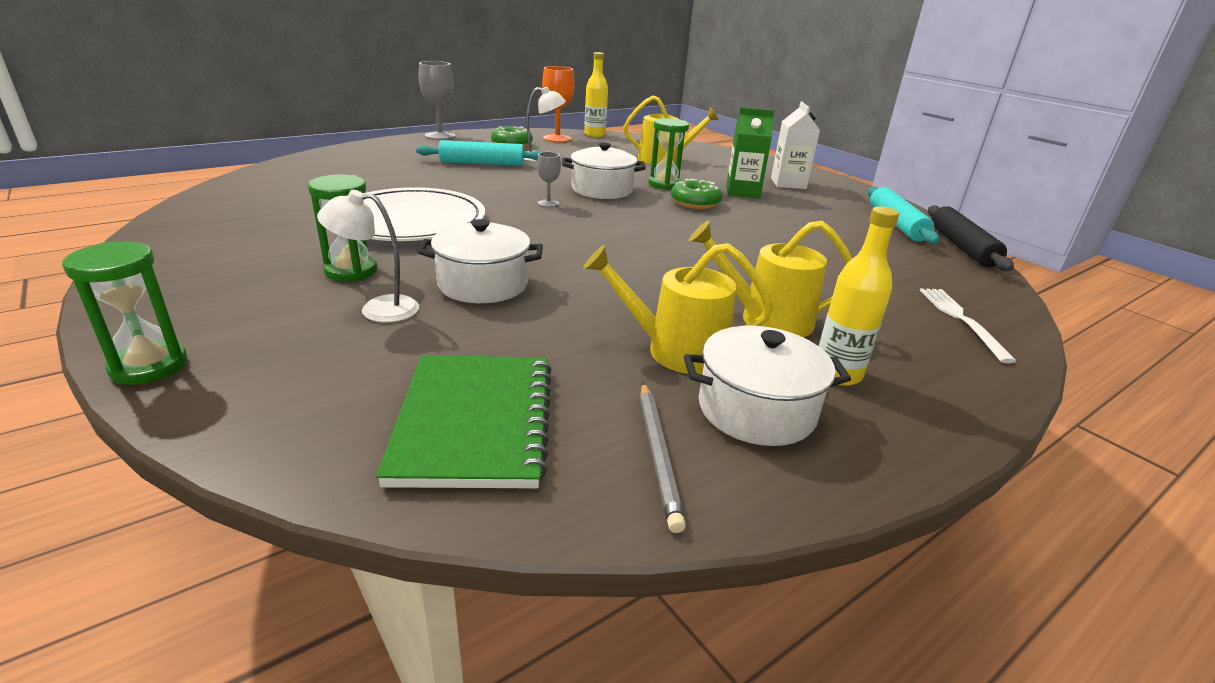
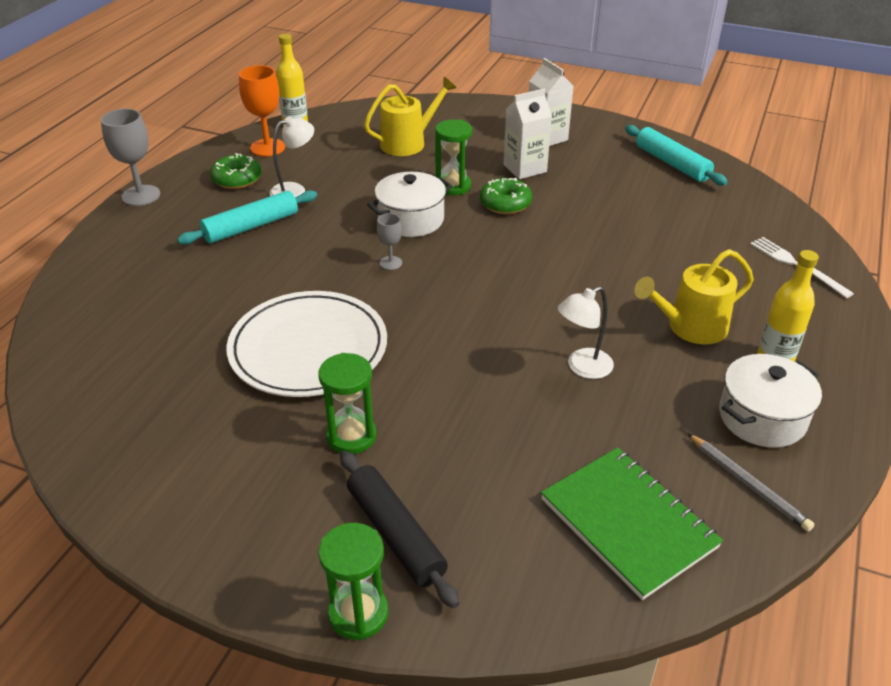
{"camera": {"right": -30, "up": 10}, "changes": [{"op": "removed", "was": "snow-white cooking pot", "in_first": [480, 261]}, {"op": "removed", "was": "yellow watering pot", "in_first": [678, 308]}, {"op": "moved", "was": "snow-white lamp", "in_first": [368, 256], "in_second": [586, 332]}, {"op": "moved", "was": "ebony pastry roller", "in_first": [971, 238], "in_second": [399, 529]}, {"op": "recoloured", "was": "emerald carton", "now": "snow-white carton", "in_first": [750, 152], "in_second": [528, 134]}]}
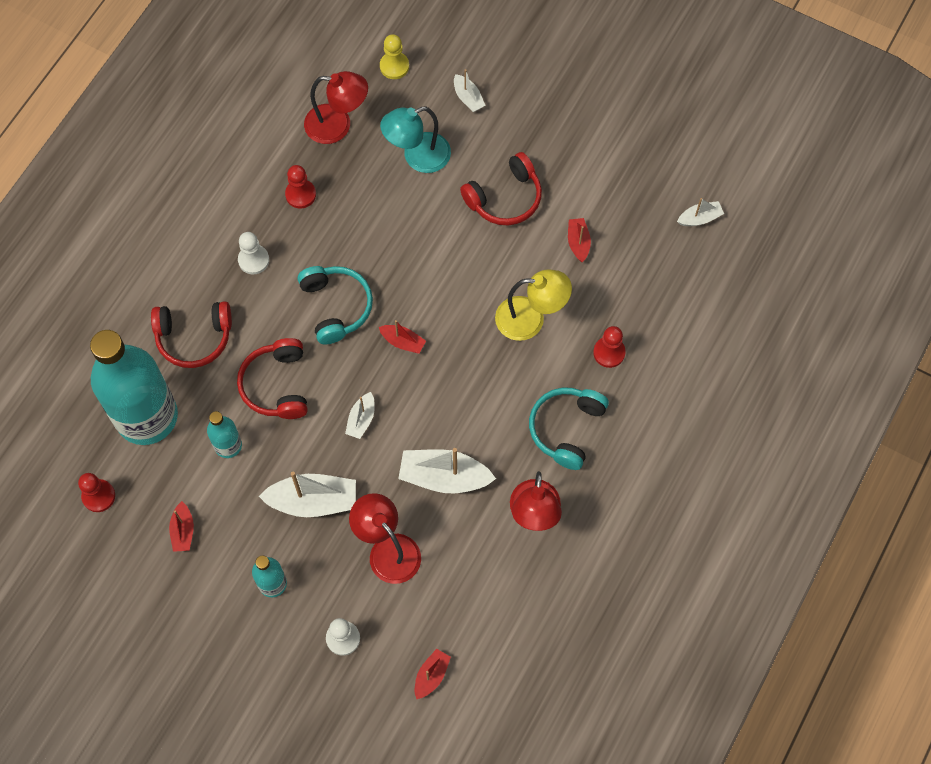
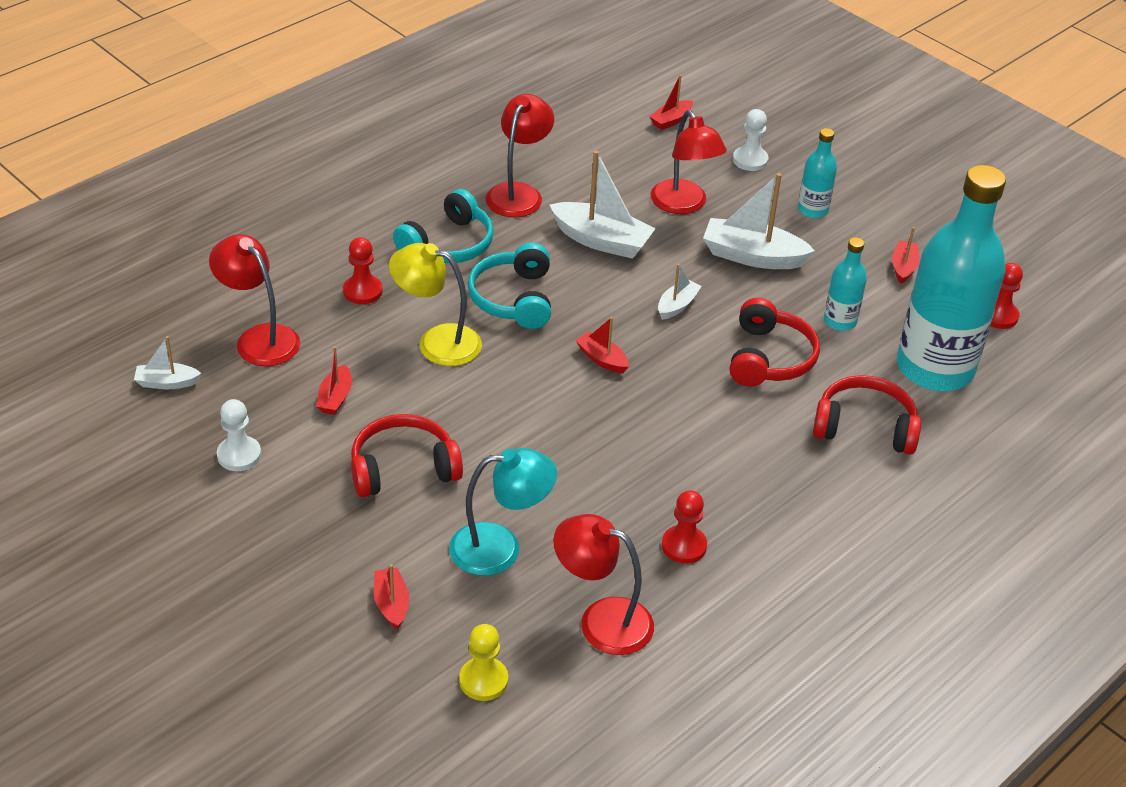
{"camera": {"right": -165, "up": -25}, "changes": [{"op": "added", "now": "red lamp", "in_second": [254, 300]}, {"op": "moved", "was": "snow-white chess pawn", "in_first": [253, 253], "in_second": [239, 435]}, {"op": "moved", "was": "turquoise over-ear headphones", "in_first": [335, 305], "in_second": [509, 286]}, {"op": "recoloured", "was": "snow-white toy boat", "now": "red toy boat", "in_first": [470, 90], "in_second": [391, 597]}]}
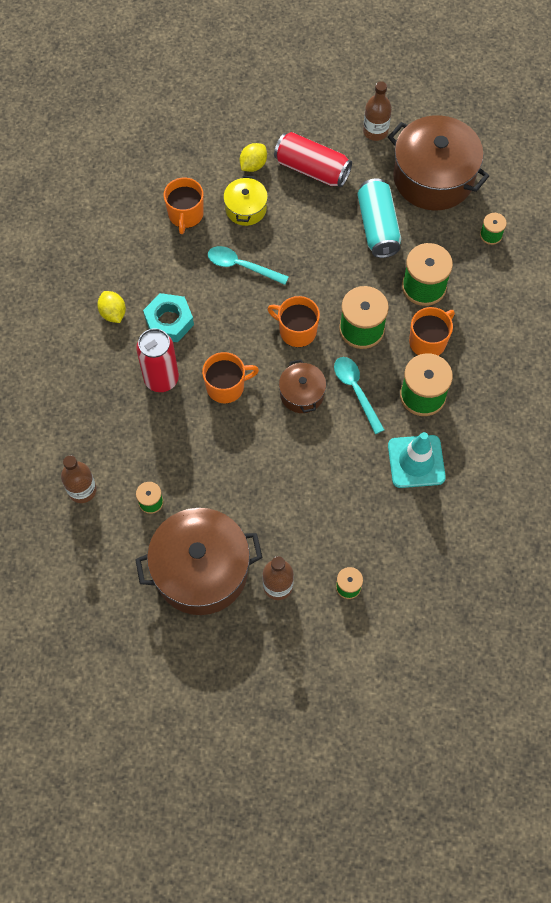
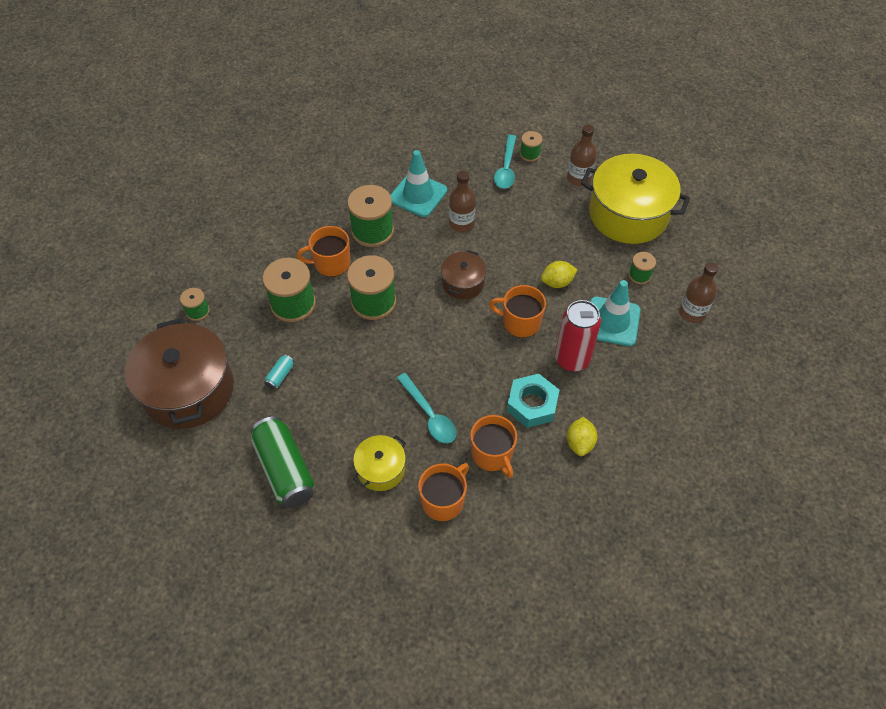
{"camera": {"right": -145, "up": -10}, "changes": [{"op": "added", "now": "turquoise traffic cone", "in_second": [615, 313]}, {"op": "moved", "was": "yellow lemon", "in_first": [253, 157], "in_second": [559, 274]}, {"op": "moved", "was": "orange coffee mug", "in_first": [293, 321], "in_second": [493, 446]}, {"op": "moved", "was": "turquoise teaspoon", "in_first": [359, 395], "in_second": [505, 162]}, {"op": "moved", "was": "brown drink bottle", "in_first": [377, 111], "in_second": [462, 201]}, {"op": "recoloured", "was": "brown cooking pot", "now": "yellow cooking pot", "in_first": [199, 561], "in_second": [635, 199]}, {"op": "recoloured", "was": "red soda can", "now": "emerald soda can", "in_first": [313, 159], "in_second": [282, 462]}, {"op": "resized", "was": "turquoise soda can", "in_first": [379, 218], "in_second": [279, 372], "ratio": 0.43}]}
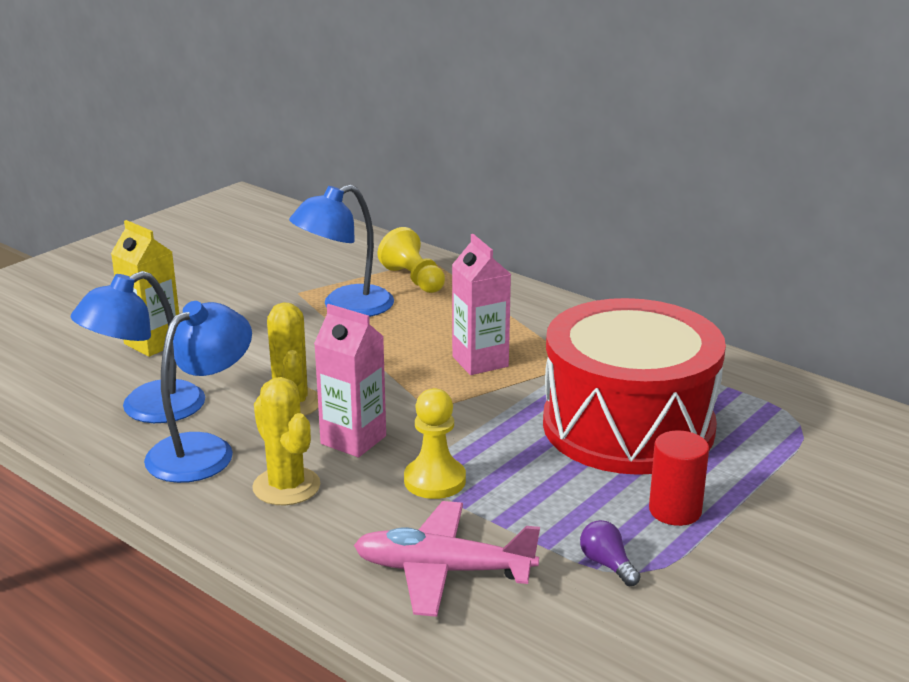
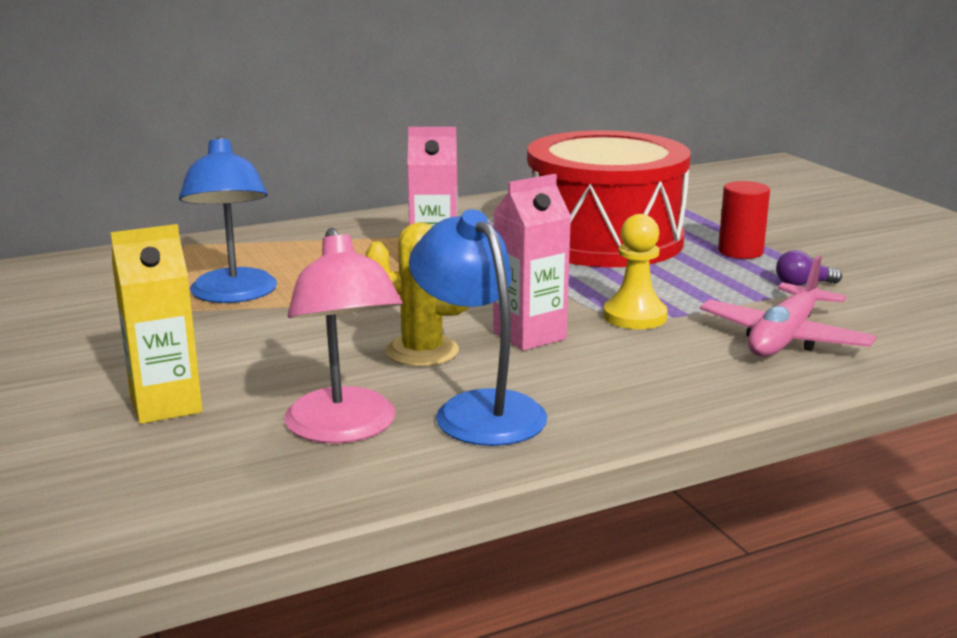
{"camera": {"right": -65, "up": -5}, "changes": [{"op": "removed", "was": "yellow prickly plant", "in_first": [286, 441]}, {"op": "removed", "was": "yellow chess pawn", "in_first": [411, 260]}, {"op": "recoloured", "was": "blue lamp", "now": "pink lamp", "in_first": [137, 347], "in_second": [343, 335]}]}
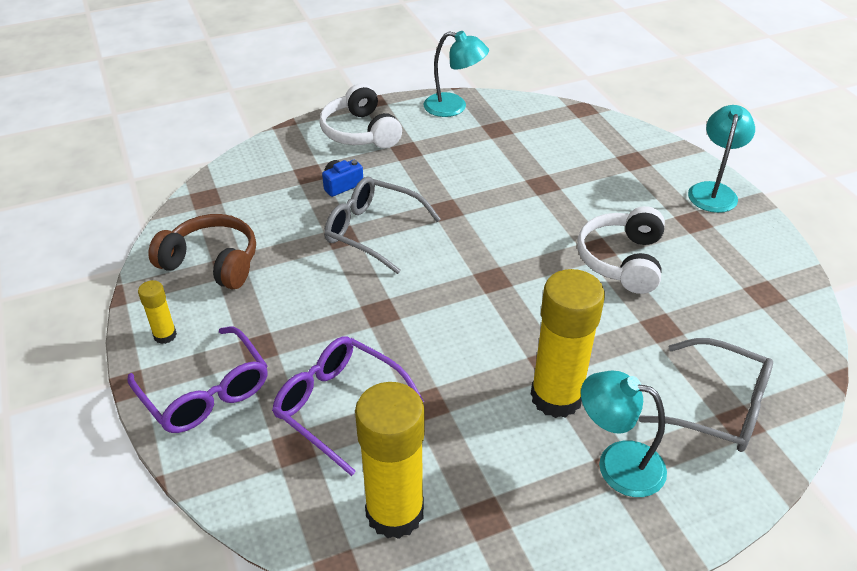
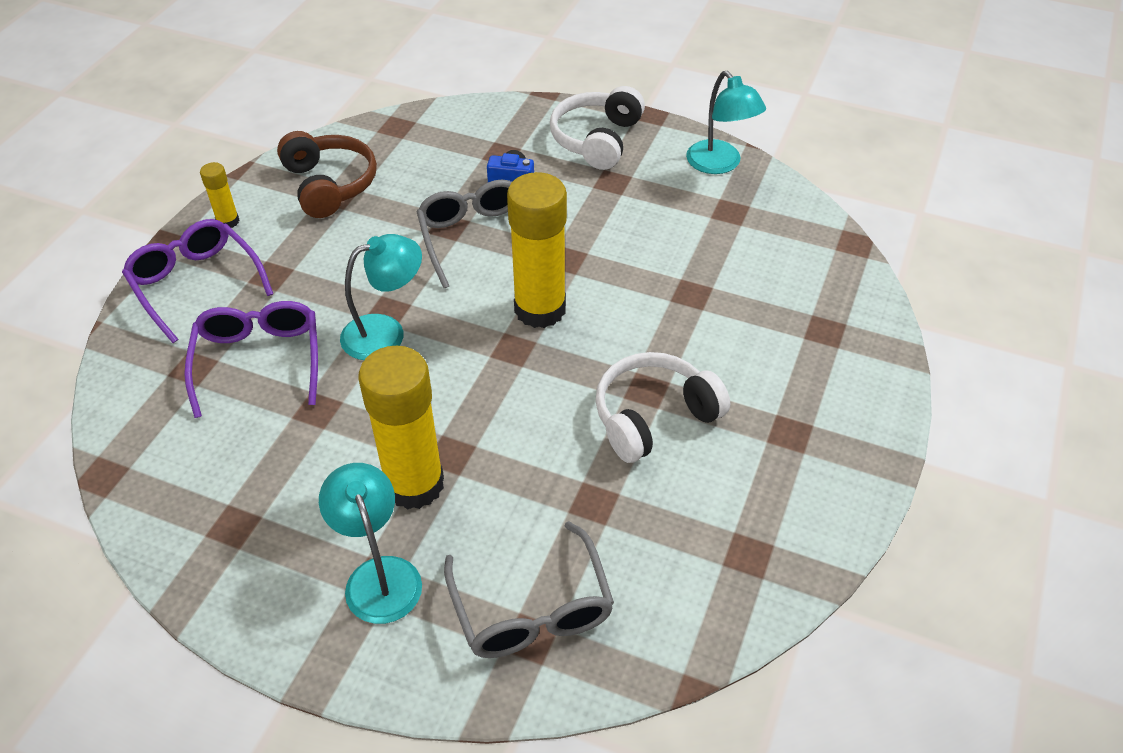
{"camera": {"right": 45, "up": 5}, "changes": [{"op": "moved", "was": "yellow stick of glue", "in_first": [390, 460], "in_second": [537, 250]}, {"op": "moved", "was": "turquoise lamp", "in_first": [721, 159], "in_second": [381, 297]}, {"op": "turned", "was": "royal purple spectacles", "in_first": [197, 379], "in_second": [197, 281], "clockwise": 135}]}
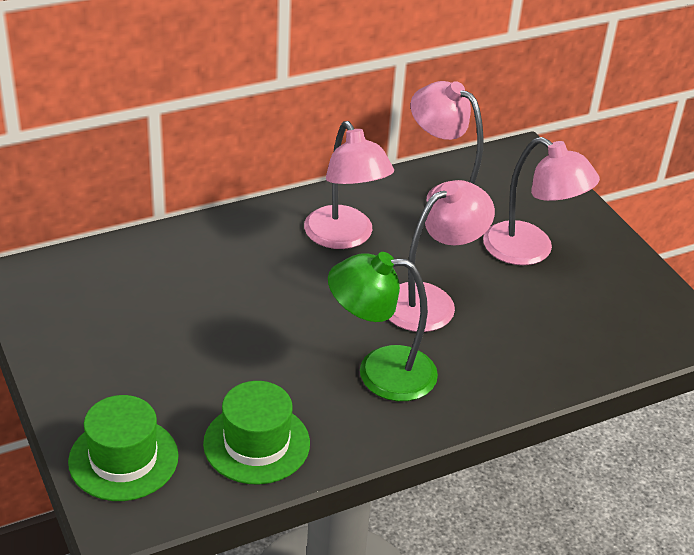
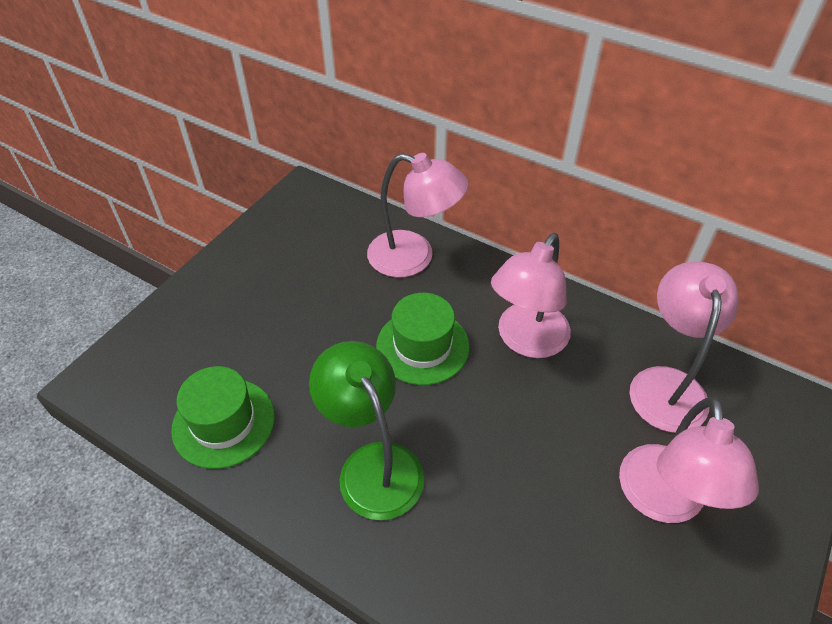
{"camera": {"right": 60, "up": 10}, "changes": [{"op": "moved", "was": "emerald tall hat", "in_first": [123, 448], "in_second": [423, 339]}, {"op": "moved", "was": "pink lamp", "in_first": [442, 256], "in_second": [418, 215]}]}
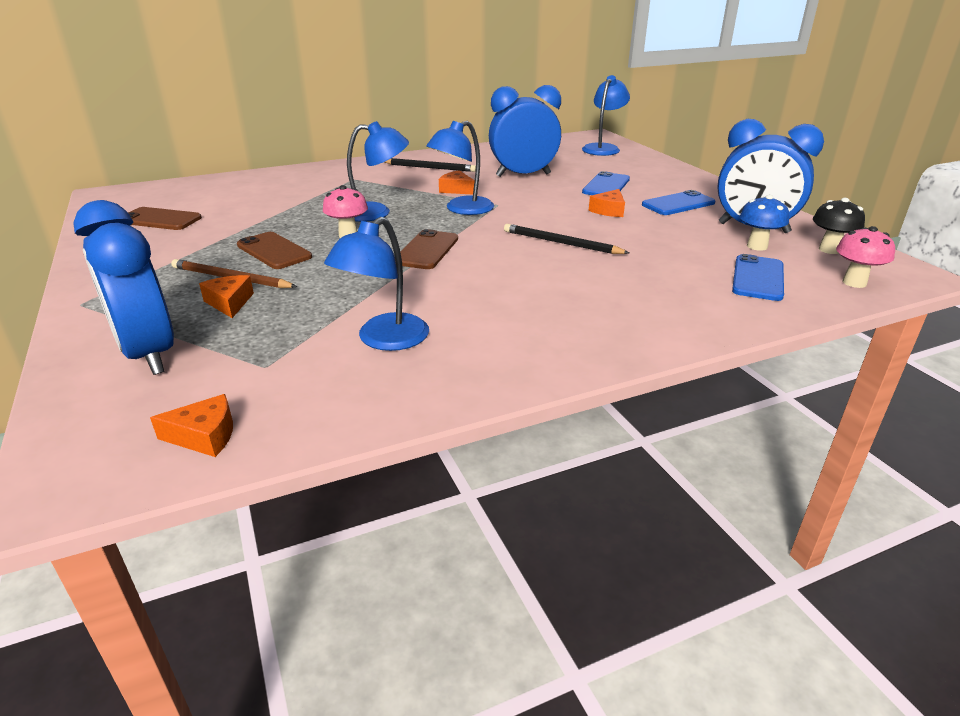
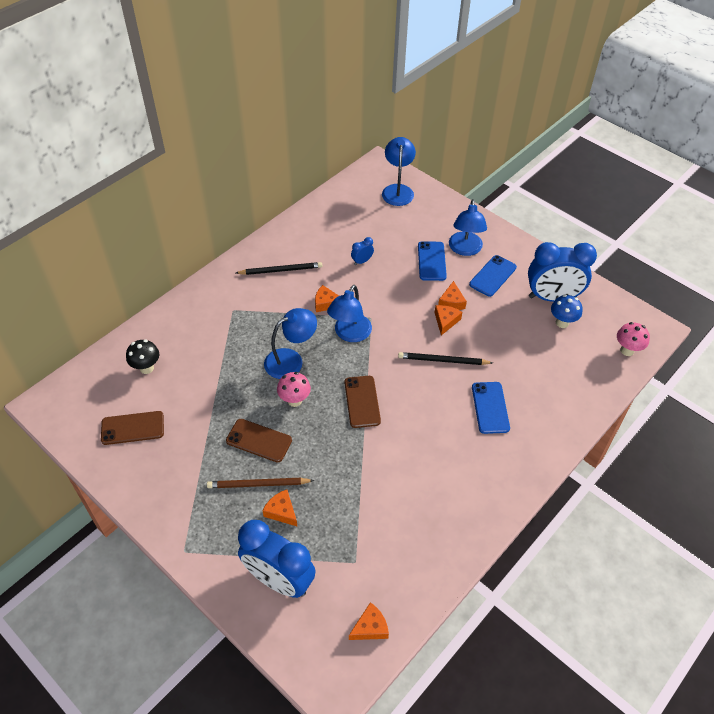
{"camera": {"right": -25, "up": 20}, "changes": [{"op": "added", "now": "orange cheese", "in_second": [448, 320]}, {"op": "moved", "was": "blue lamp", "in_first": [376, 284], "in_second": [468, 227]}, {"op": "moved", "was": "blue smartphone", "in_first": [758, 277], "in_second": [491, 408]}, {"op": "moved", "was": "ebony toadstool", "in_first": [839, 226], "in_second": [142, 357]}, {"op": "resized", "was": "blue alarm clock", "in_first": [525, 131], "in_second": [362, 251], "ratio": 0.41}]}
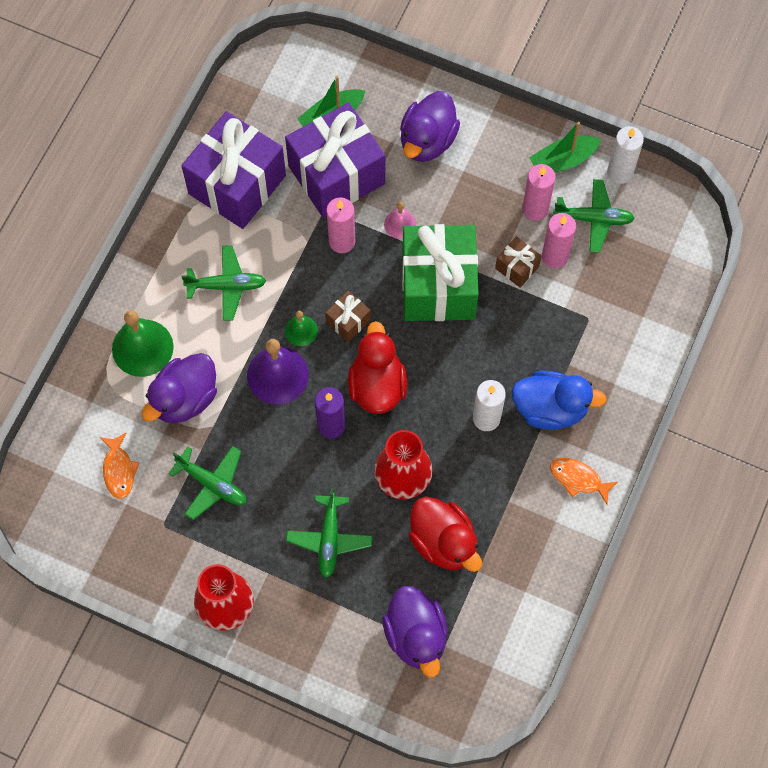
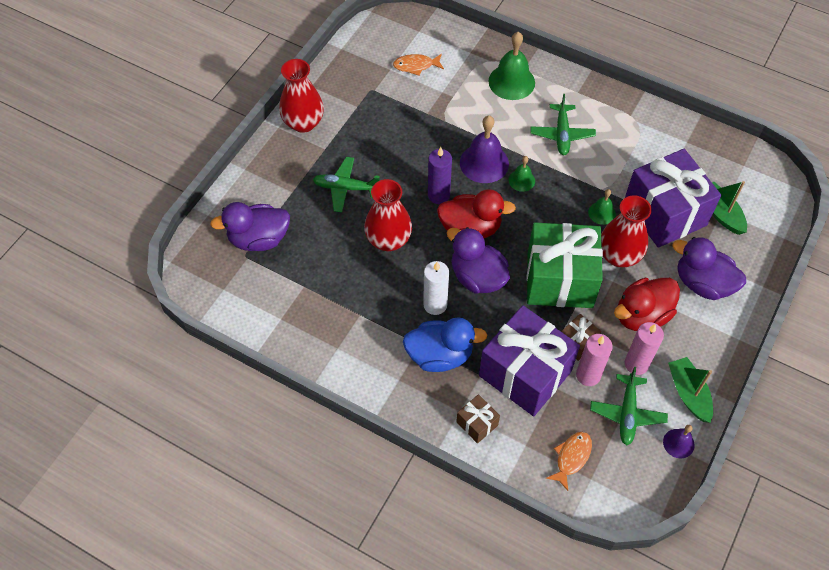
{"camera": {"right": 95, "up": -10}, "changes": [{"op": "removed", "was": "emerald plane", "in_first": [207, 483]}, {"op": "moved", "was": "royal purple rubber duck", "in_first": [179, 388], "in_second": [478, 260]}, {"op": "moved", "was": "royal purple present", "in_first": [234, 170], "in_second": [529, 360]}, {"op": "moved", "was": "brown present", "in_first": [348, 316], "in_second": [478, 419]}, {"op": "moved", "was": "red rubber duck", "in_first": [445, 534], "in_second": [647, 304]}, {"op": "moved", "was": "orange fish", "in_first": [584, 481], "in_second": [569, 461]}, {"op": "replaced", "was": "pink wax candle", "now": "emerald school bell", "in_first": [340, 225], "in_second": [602, 207]}, {"op": "replaced", "was": "pink school bell", "now": "red vase", "in_first": [400, 220], "in_second": [626, 231]}, {"op": "replaced", "was": "snow-white wax candle", "now": "royal purple school bell", "in_first": [625, 155], "in_second": [679, 441]}, {"op": "turned", "was": "blue rubber duck", "in_first": [559, 400], "in_second": [445, 344], "clockwise": -105}]}
